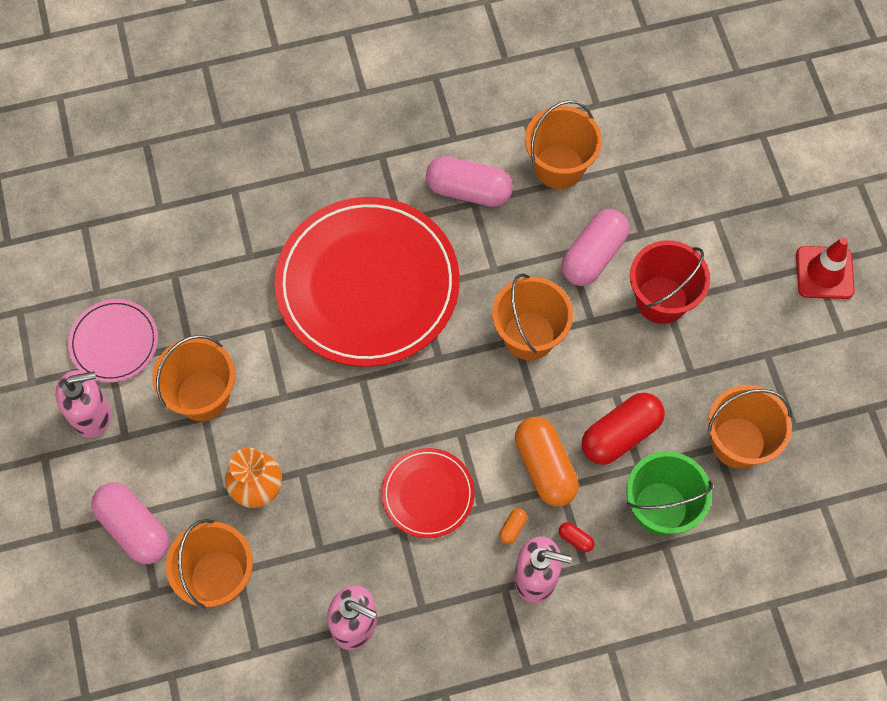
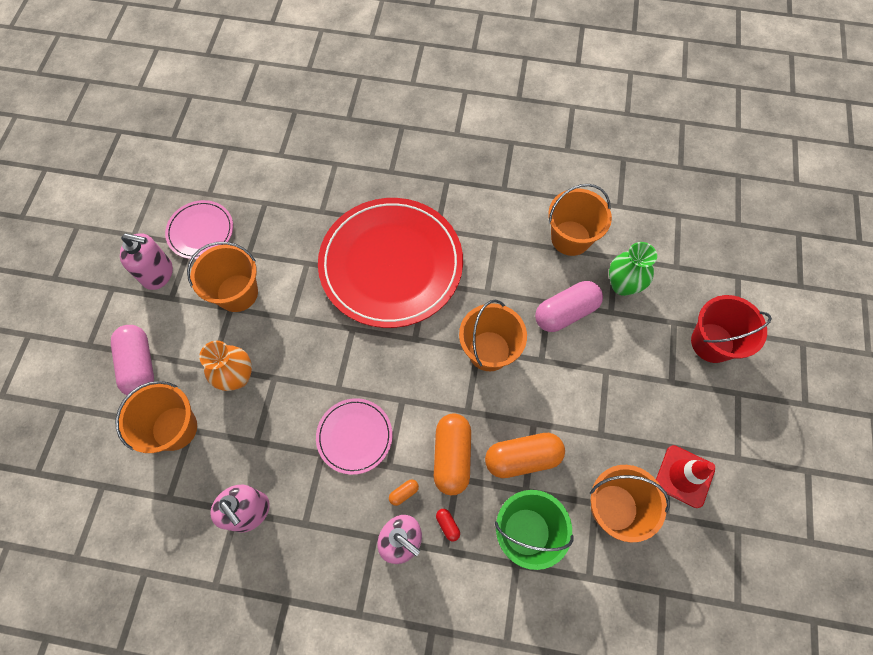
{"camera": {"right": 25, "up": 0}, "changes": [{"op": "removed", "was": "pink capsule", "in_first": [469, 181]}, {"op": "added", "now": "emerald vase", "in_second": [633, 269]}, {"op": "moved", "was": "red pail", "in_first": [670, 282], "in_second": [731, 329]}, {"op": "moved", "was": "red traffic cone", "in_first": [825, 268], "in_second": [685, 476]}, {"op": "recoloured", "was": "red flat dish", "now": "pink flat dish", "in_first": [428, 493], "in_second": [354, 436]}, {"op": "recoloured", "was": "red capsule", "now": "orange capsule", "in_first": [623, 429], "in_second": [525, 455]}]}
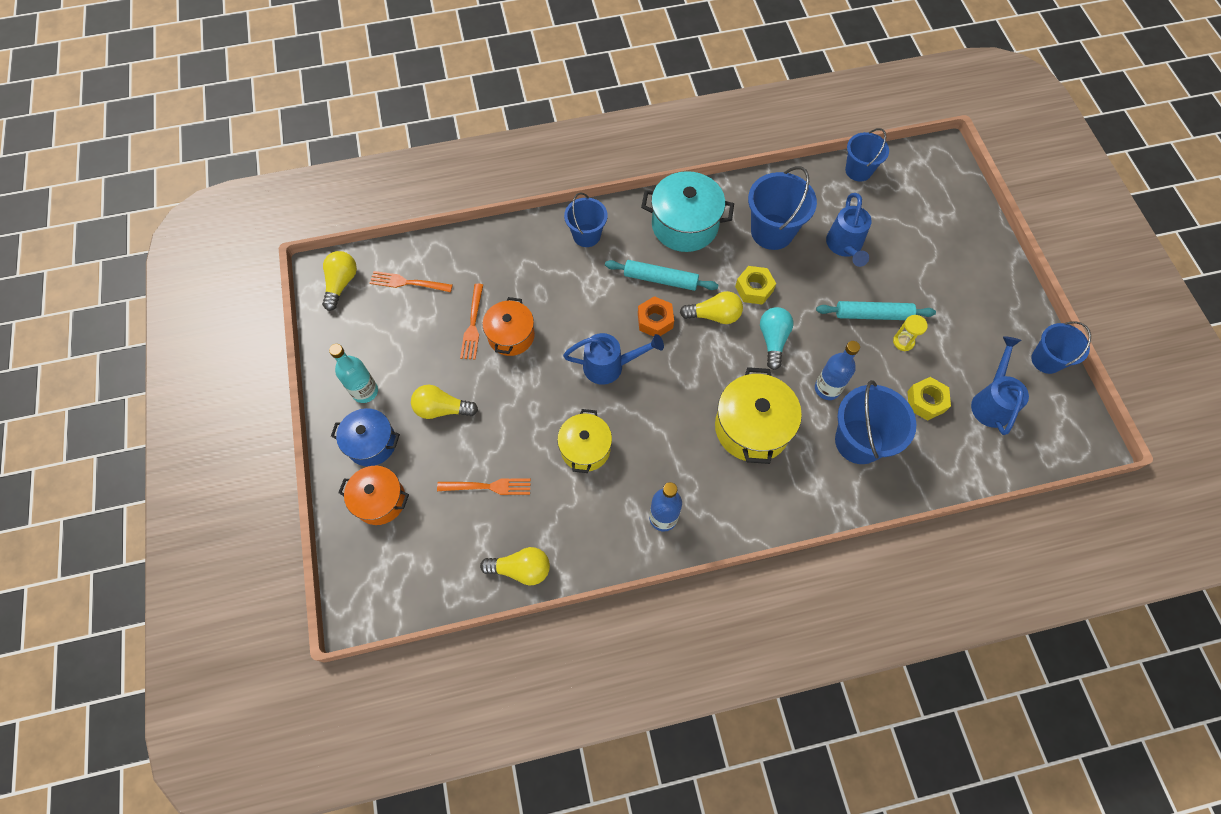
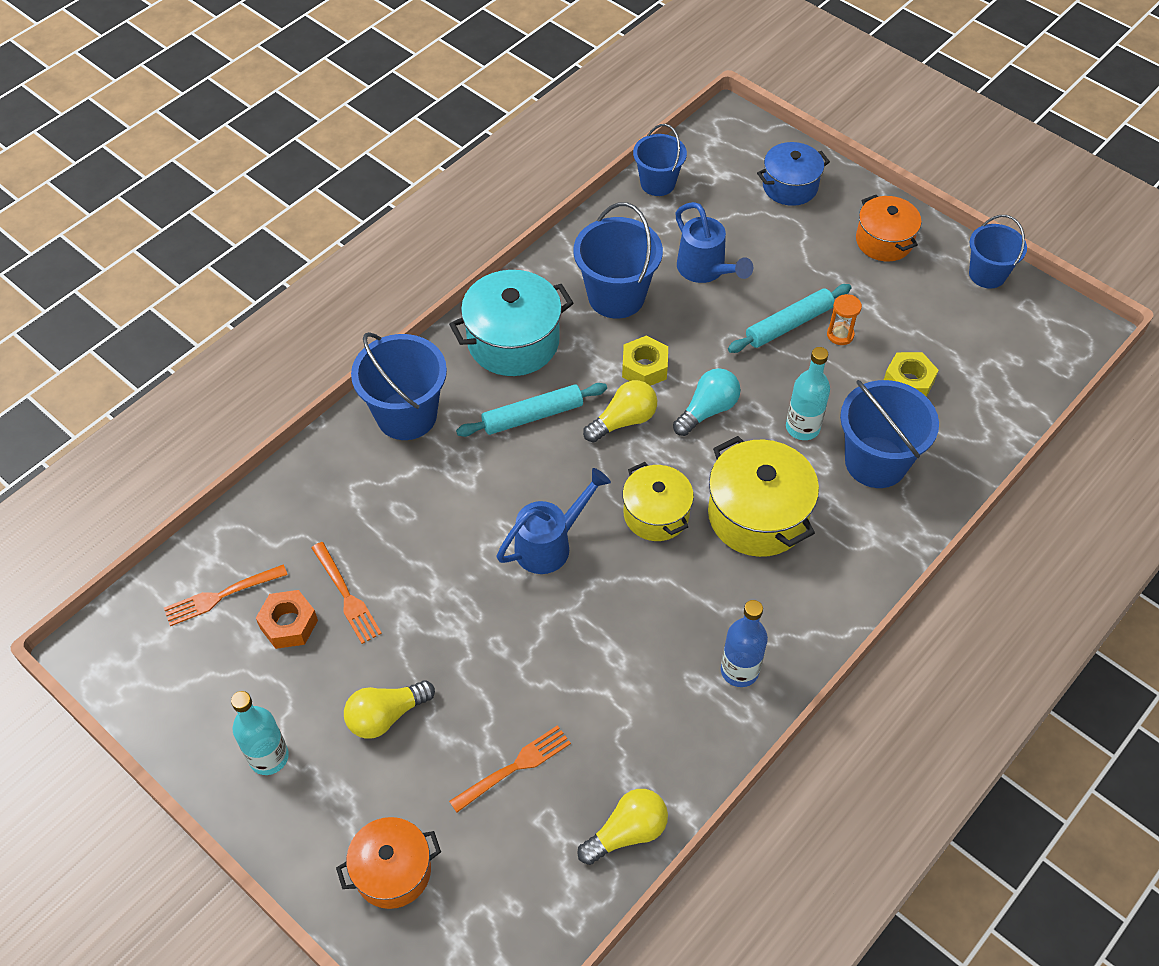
{"camera": {"right": -35, "up": -10}, "changes": [{"op": "removed", "was": "yellow light bulb", "in_first": [339, 281]}, {"op": "removed", "was": "blue watering pot", "in_first": [1000, 385]}, {"op": "moved", "was": "blue cooking pot", "in_first": [365, 437], "in_second": [793, 174]}, {"op": "moved", "was": "orange cooking pot", "in_first": [508, 326], "in_second": [888, 228]}, {"op": "moved", "was": "yellow cooking pot", "in_first": [584, 441], "in_second": [658, 501]}, {"op": "moved", "was": "orange hex nut", "in_first": [656, 316], "in_second": [287, 619]}, {"op": "recoloured", "was": "blue drink bottle", "now": "turquoise drink bottle", "in_first": [837, 370], "in_second": [808, 393]}, {"op": "recoloured", "was": "yellow sand timer", "now": "orange sand timer", "in_first": [910, 333], "in_second": [844, 319]}, {"op": "turned", "was": "turquoise light bulb", "in_first": [776, 338], "in_second": [707, 402], "clockwise": 75}, {"op": "resized", "was": "blue pail", "in_first": [586, 220], "in_second": [399, 386], "ratio": 1.54}]}
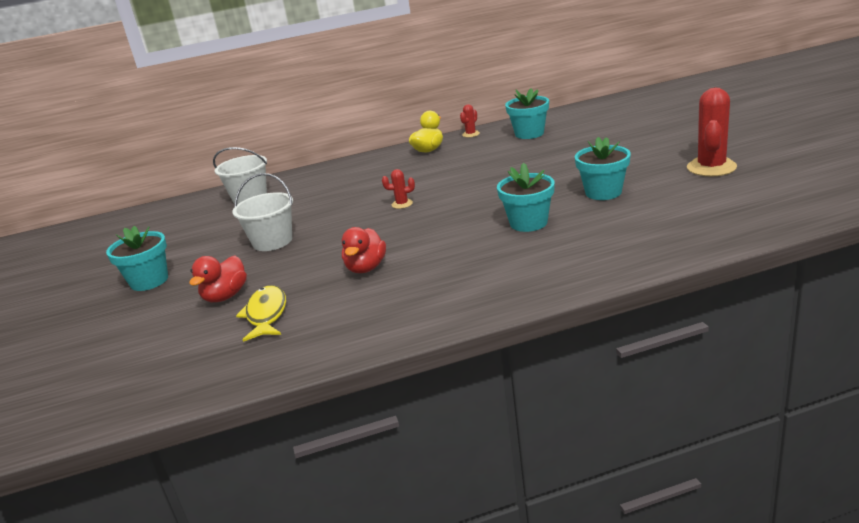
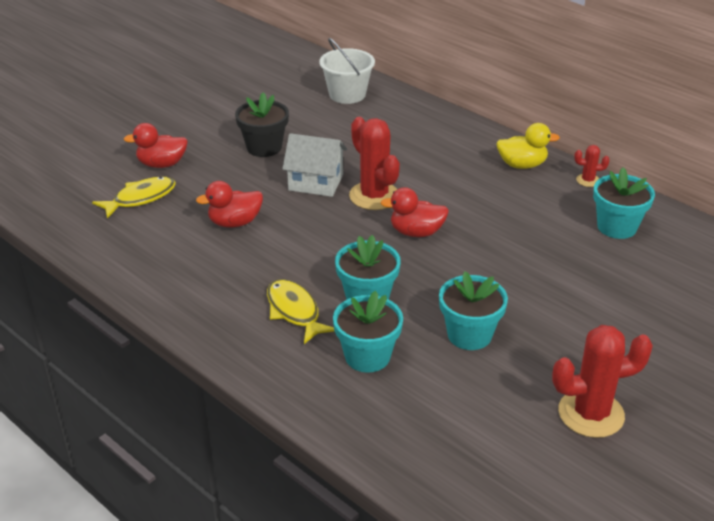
{"camera": {"right": 55, "up": 10}, "changes": [{"op": "added", "now": "yellow fish", "in_second": [300, 311]}, {"op": "added", "now": "snow-white house", "in_second": [314, 165]}, {"op": "added", "now": "red rubber duck", "in_second": [414, 212]}, {"op": "moved", "was": "turquoise flower pot", "in_first": [137, 258], "in_second": [368, 332]}, {"op": "replaced", "was": "snow-white pail", "now": "ebony flower pot", "in_first": [262, 212], "in_second": [262, 124]}, {"op": "resized", "was": "red prickly plant", "in_first": [398, 189], "in_second": [374, 163], "ratio": 2.1}]}
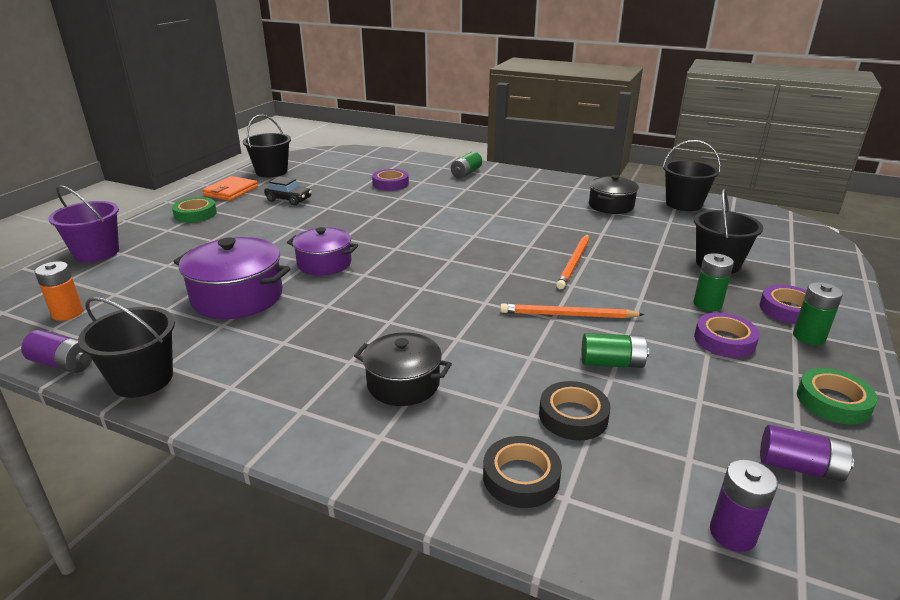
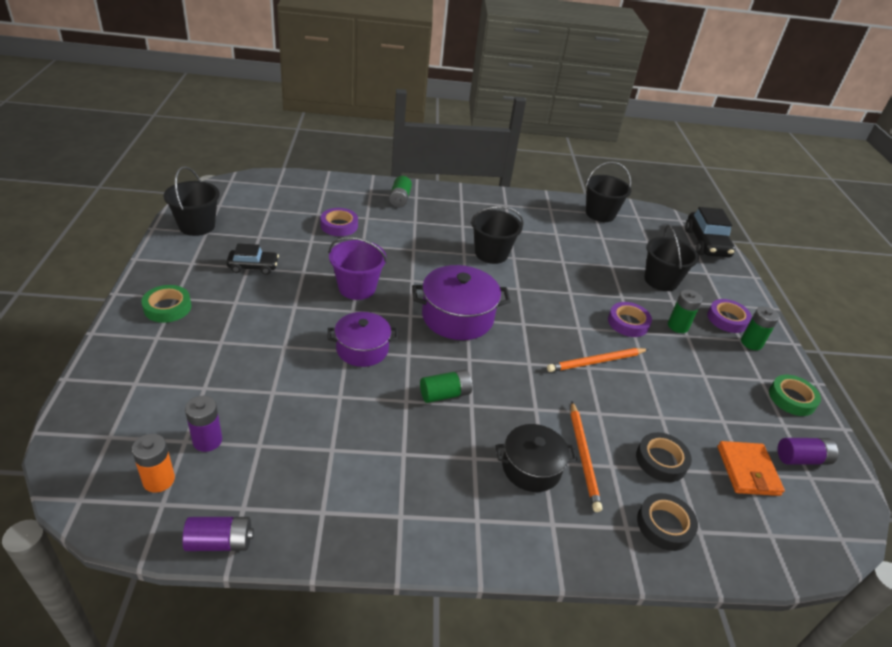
{"camera": {"right": -30, "up": 10}, "changes": [{"op": "removed", "was": "ebony cooking pot", "in_first": [614, 194]}, {"op": "added", "now": "ebony automobile", "in_second": [710, 232]}, {"op": "moved", "was": "royal purple pail", "in_first": [83, 223], "in_second": [358, 268]}, {"op": "moved", "was": "ebony pail", "in_first": [126, 347], "in_second": [497, 235]}, {"op": "moved", "was": "royal purple cooking pot", "in_first": [232, 278], "in_second": [461, 302]}, {"op": "moved", "was": "orange billfold", "in_first": [230, 188], "in_second": [751, 468]}, {"op": "moved", "was": "orange lead pencil", "in_first": [572, 261], "in_second": [586, 457]}, {"op": "moved", "was": "emerald power cell", "in_first": [615, 350], "in_second": [446, 386]}, {"op": "moved", "was": "royal purple roll of tape", "in_first": [727, 335], "in_second": [630, 319]}, {"op": "moved", "was": "royal purple power cell", "in_first": [744, 505], "in_second": [203, 424]}]}
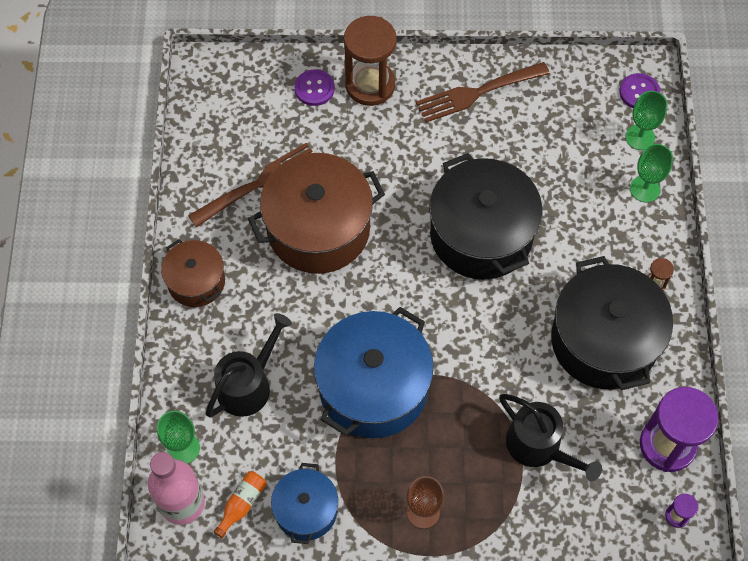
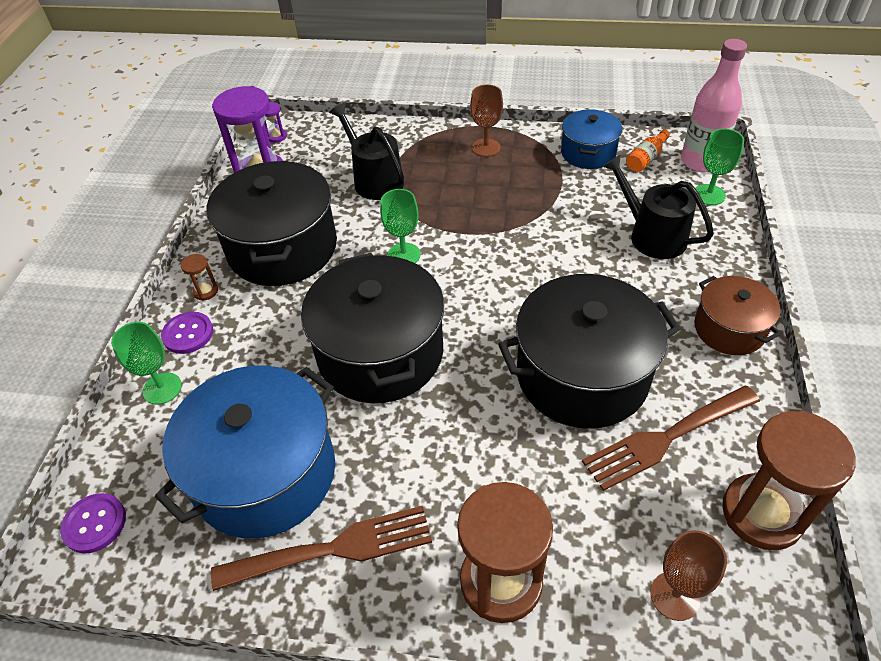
{"camera": {"right": -170, "up": -15}, "changes": [{"op": "added", "now": "brown goblet", "in_second": [688, 575]}, {"op": "added", "now": "brown sand timer", "in_second": [789, 480]}, {"op": "moved", "was": "royal purple sewing button", "in_first": [315, 87], "in_second": [187, 333]}, {"op": "moved", "was": "blue cooking pot", "in_first": [374, 372], "in_second": [245, 451]}, {"op": "moved", "was": "emerald goblet", "in_first": [647, 120], "in_second": [400, 226]}, {"op": "recoloured", "was": "brown cooking pot", "now": "ebony cooking pot", "in_first": [316, 213], "in_second": [589, 351]}, {"op": "turned", "was": "ebony watering pot", "in_first": [248, 365], "in_second": [658, 207], "clockwise": 90}]}
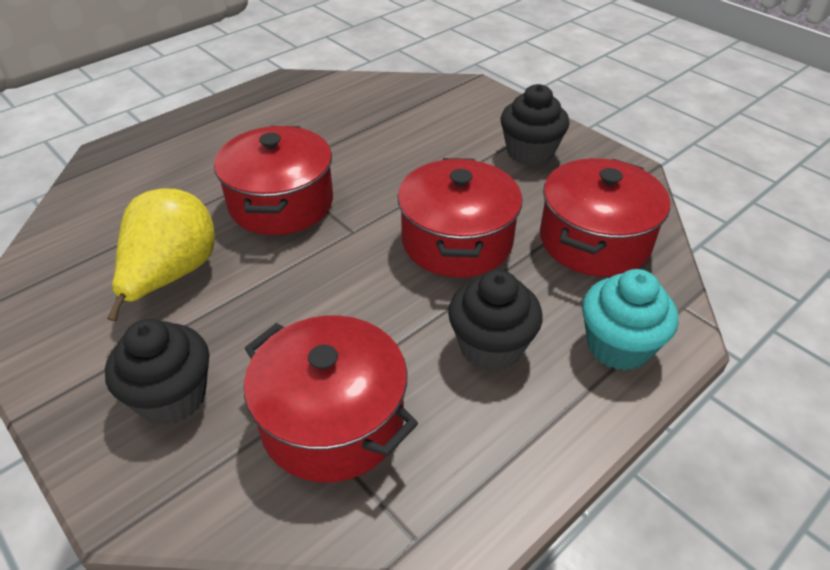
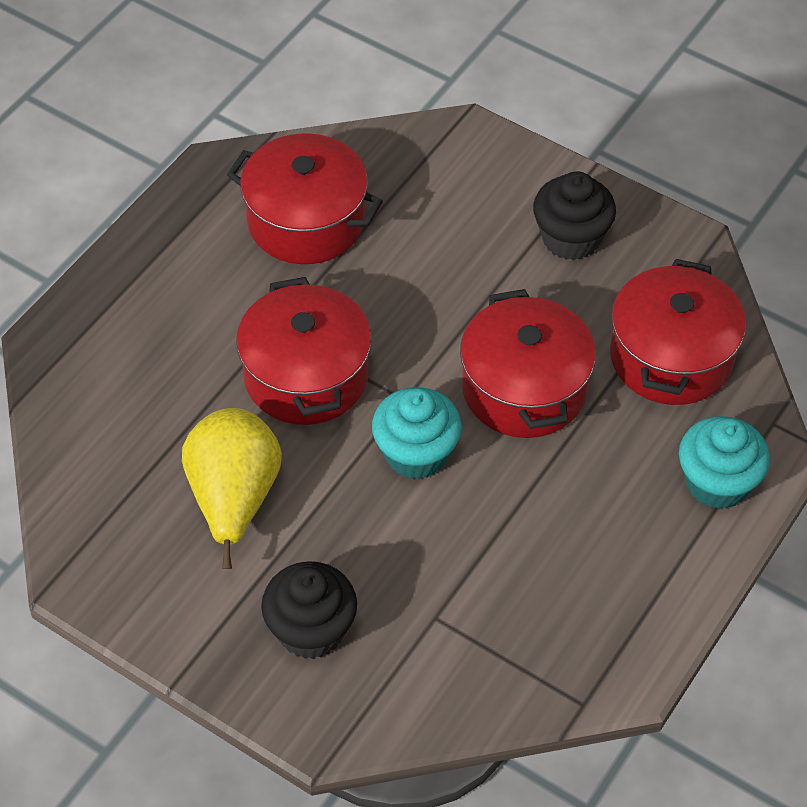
{"camera": {"right": -15, "up": 10}, "changes": [{"op": "removed", "was": "ebony cupcake", "in_first": [495, 320]}, {"op": "added", "now": "turquoise cupcake", "in_second": [417, 433]}, {"op": "moved", "was": "red cooking pot", "in_first": [331, 399], "in_second": [305, 198]}]}
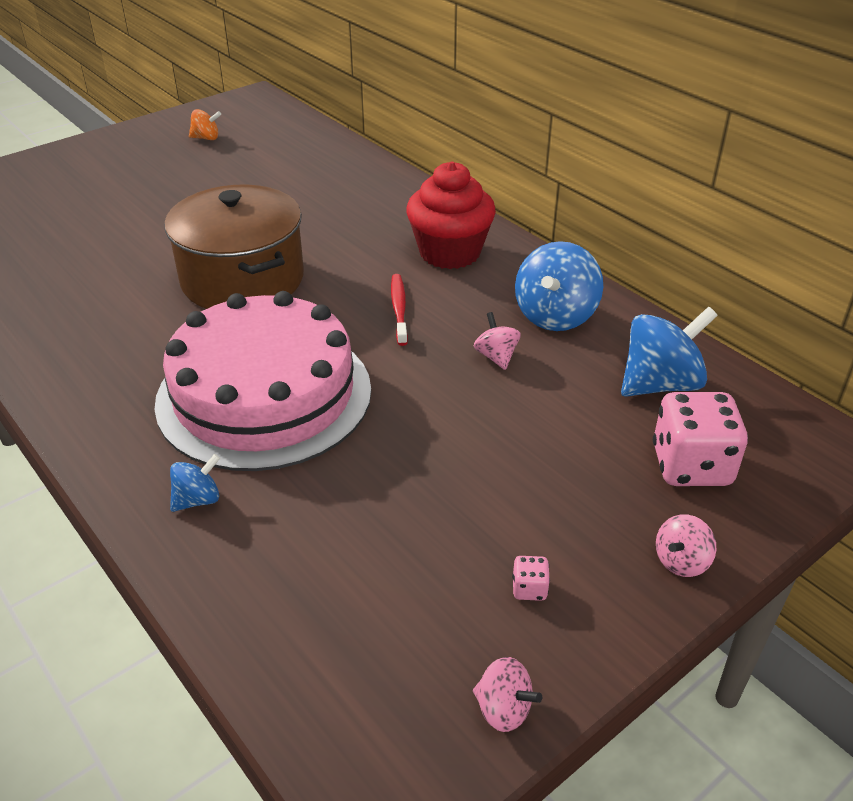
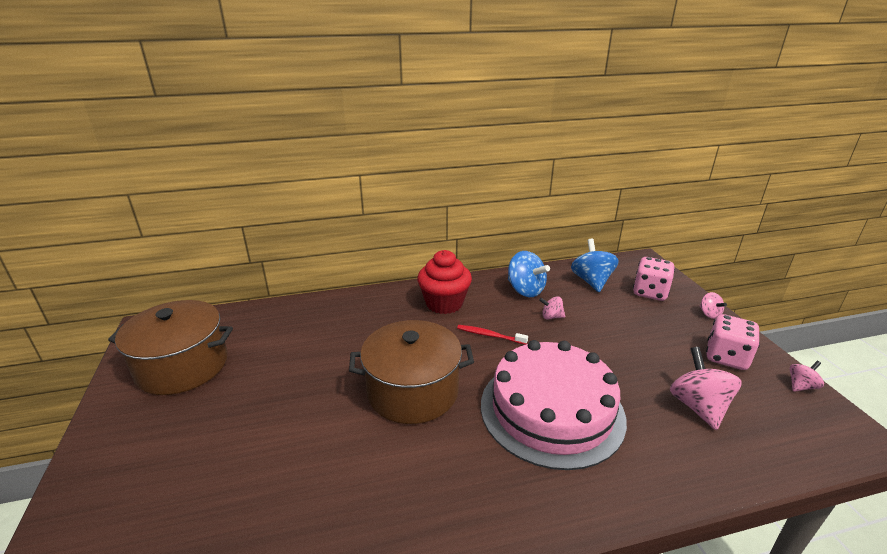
{"camera": {"right": -65, "up": -10}, "changes": [{"op": "removed", "was": "blue spinning top", "in_first": [195, 483]}, {"op": "added", "now": "pink spinning top", "in_second": [706, 388]}, {"op": "replaced", "was": "orange spinning top", "now": "brown cooking pot", "in_first": [205, 124], "in_second": [170, 347]}, {"op": "resized", "was": "pink die", "in_first": [531, 578], "in_second": [733, 342], "ratio": 2.43}]}
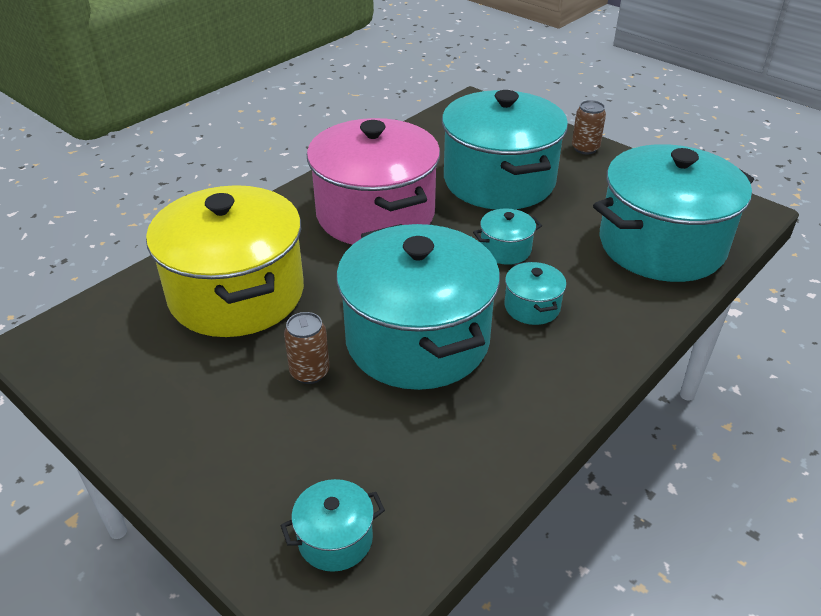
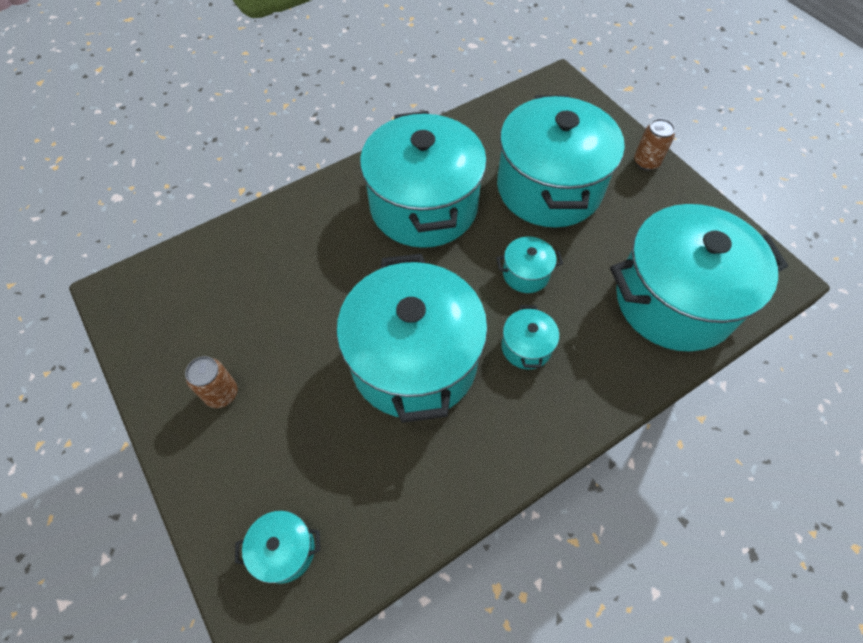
{"camera": {"right": 15, "up": 20}, "changes": [{"op": "removed", "was": "yellow cooking pot", "in_first": [225, 261]}, {"op": "moved", "was": "brown soda can", "in_first": [307, 348], "in_second": [211, 382]}, {"op": "recoloured", "was": "pink cooking pot", "now": "turquoise cooking pot", "in_first": [373, 181], "in_second": [423, 179]}]}
